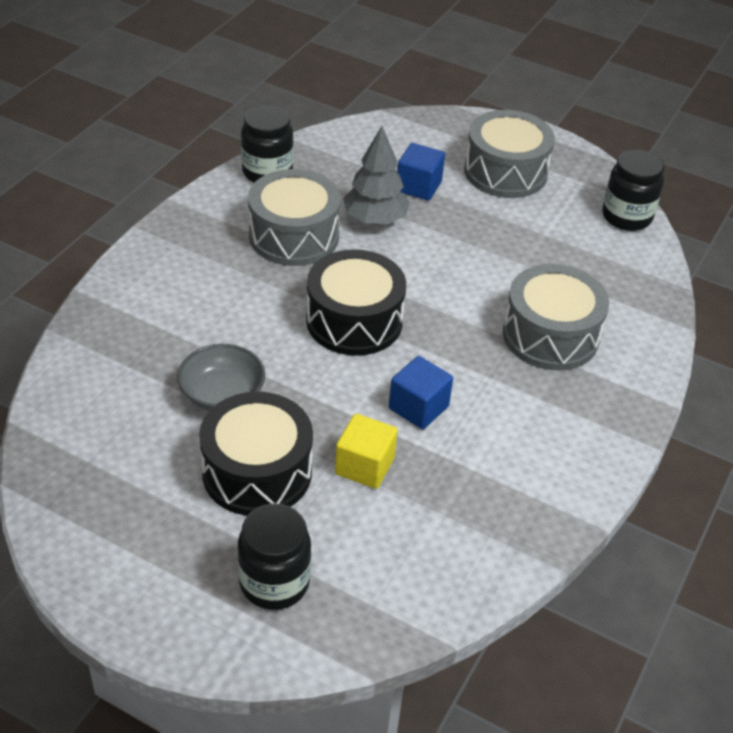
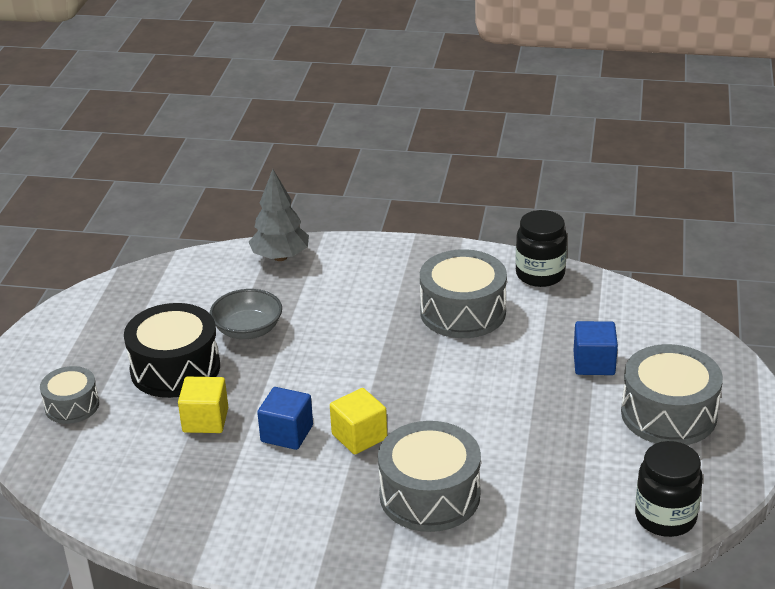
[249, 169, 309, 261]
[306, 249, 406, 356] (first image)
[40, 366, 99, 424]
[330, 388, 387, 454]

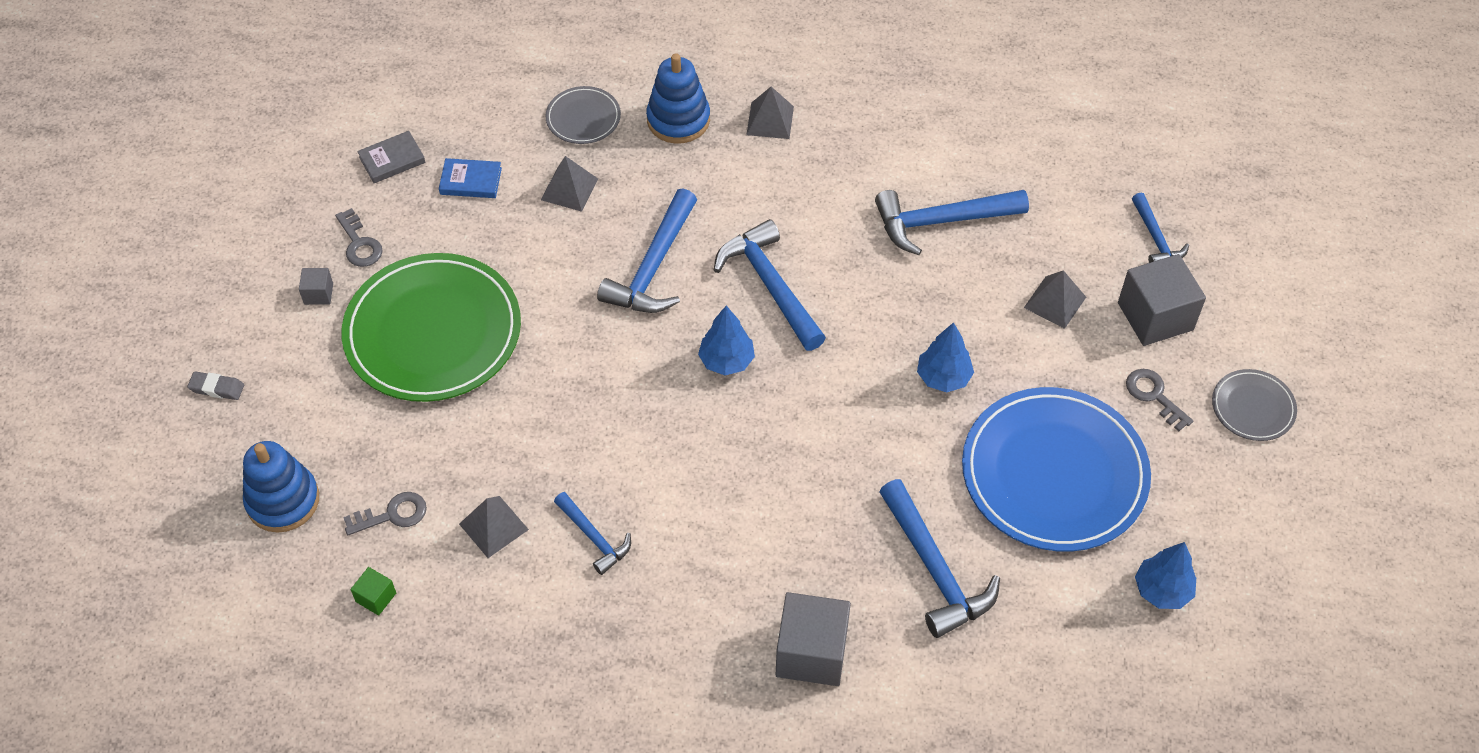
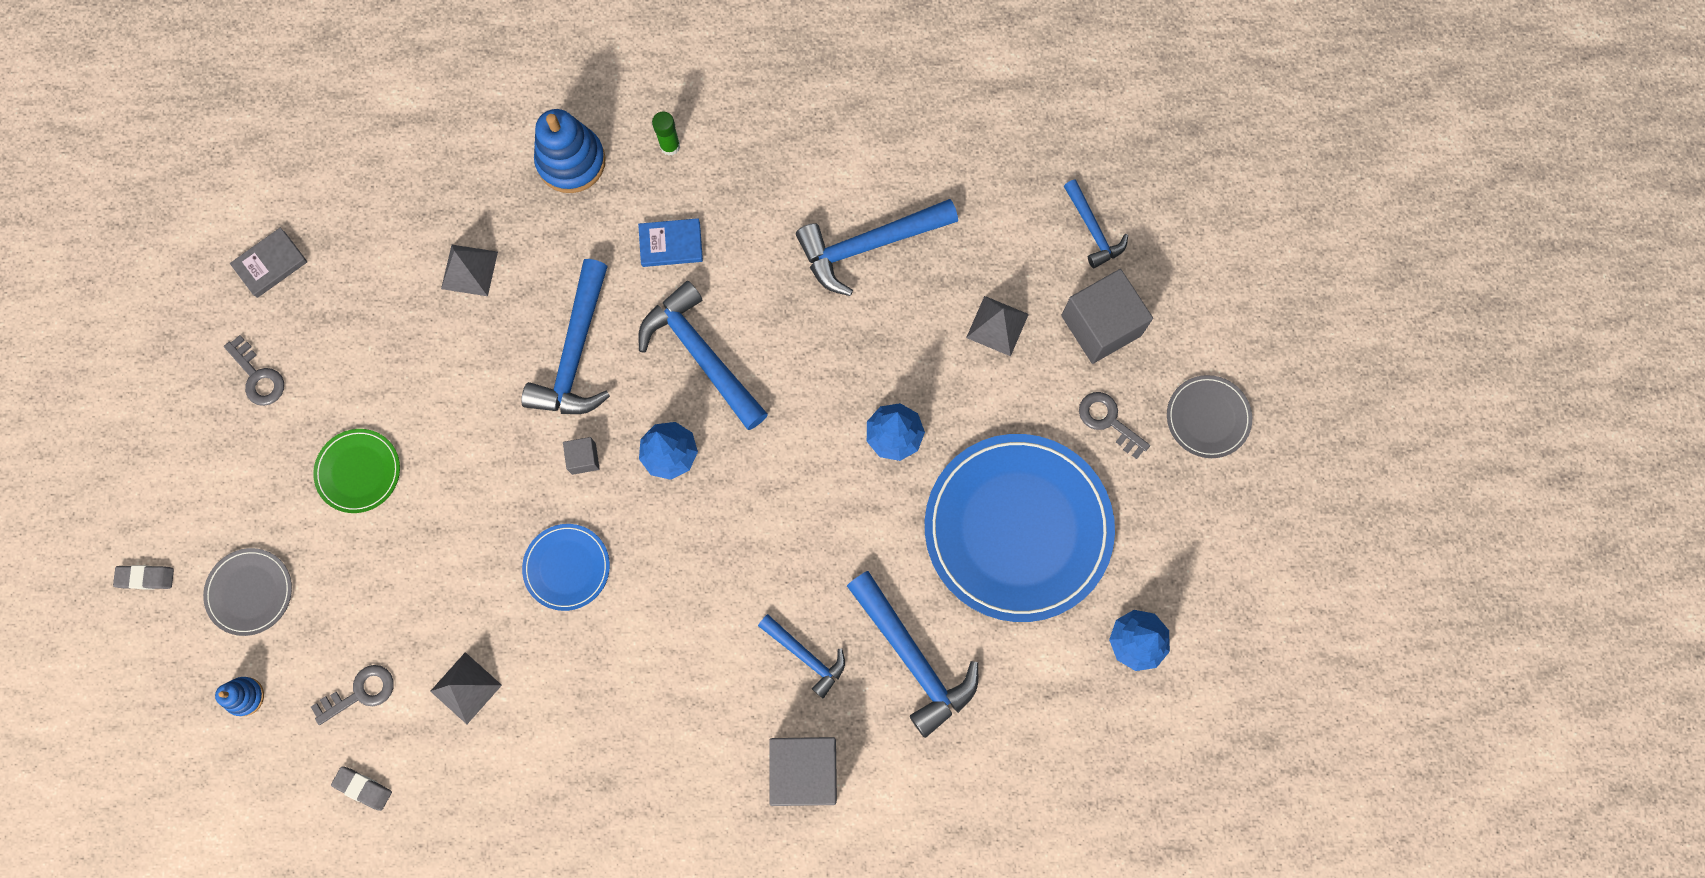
[203, 548, 292, 636]
[652, 111, 680, 156]
[638, 218, 703, 267]
[313, 429, 400, 513]
[563, 437, 600, 475]
[215, 677, 264, 716]
[758, 614, 845, 698]
[331, 766, 392, 811]
[522, 524, 610, 611]

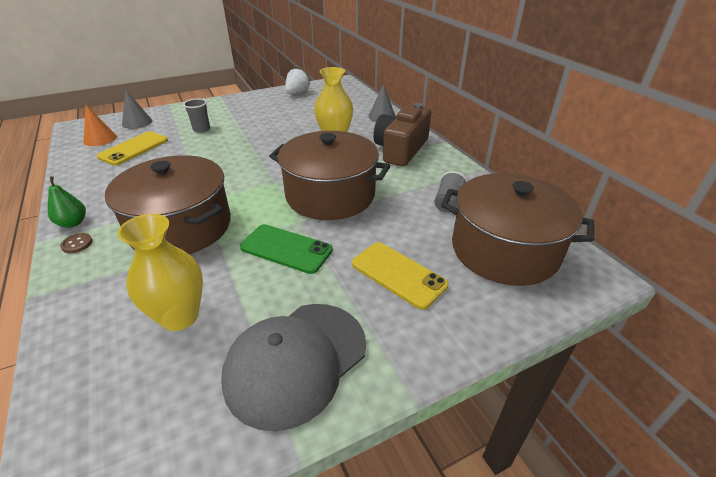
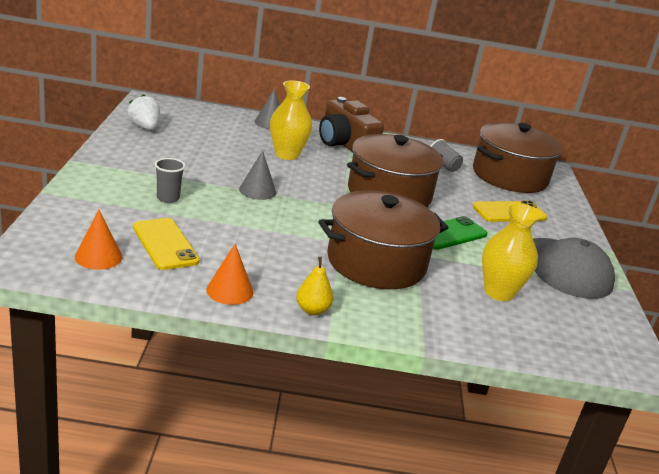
[239, 150, 276, 200]
[296, 257, 333, 315]
[60, 233, 92, 253] (first image)
[206, 244, 253, 305]

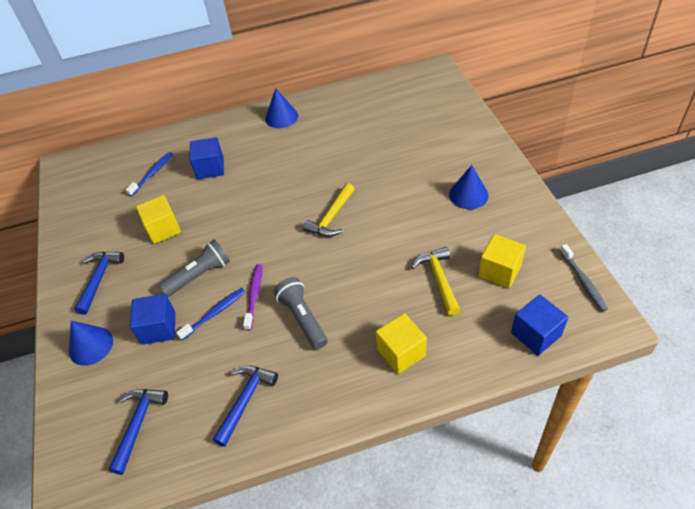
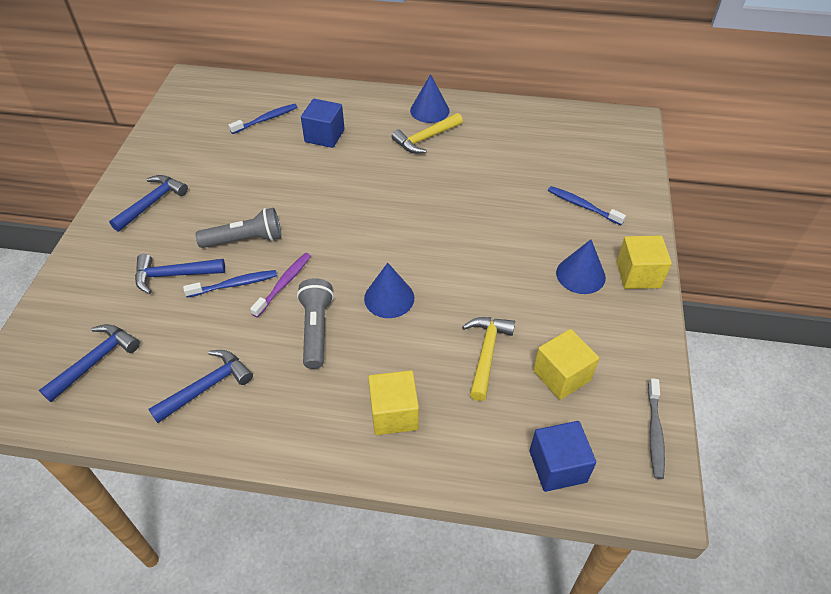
[392, 113, 463, 154]
[616, 235, 672, 289]
[135, 254, 225, 294]
[364, 263, 414, 318]
[548, 186, 626, 225]

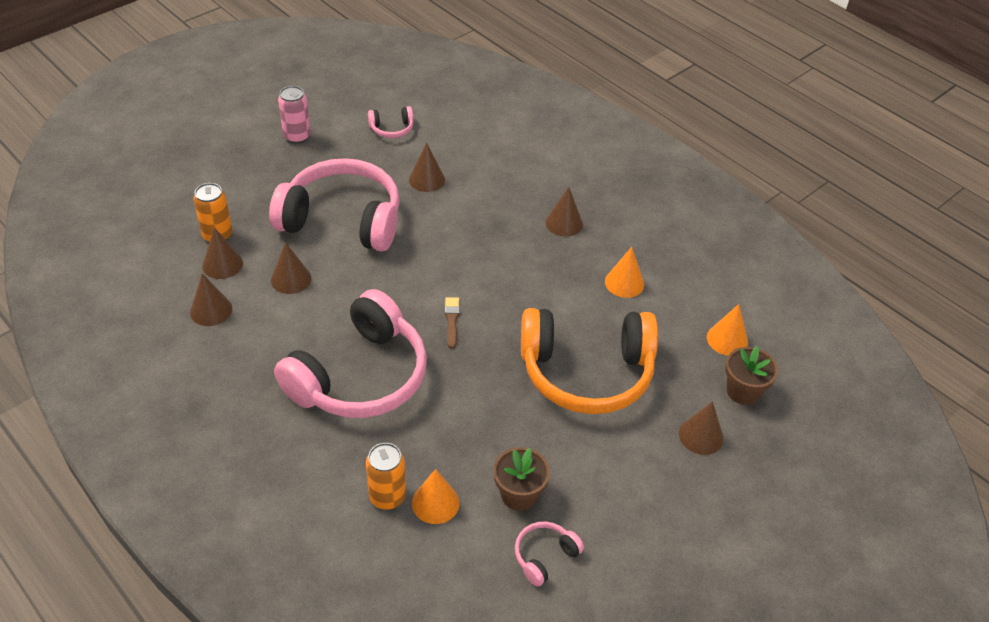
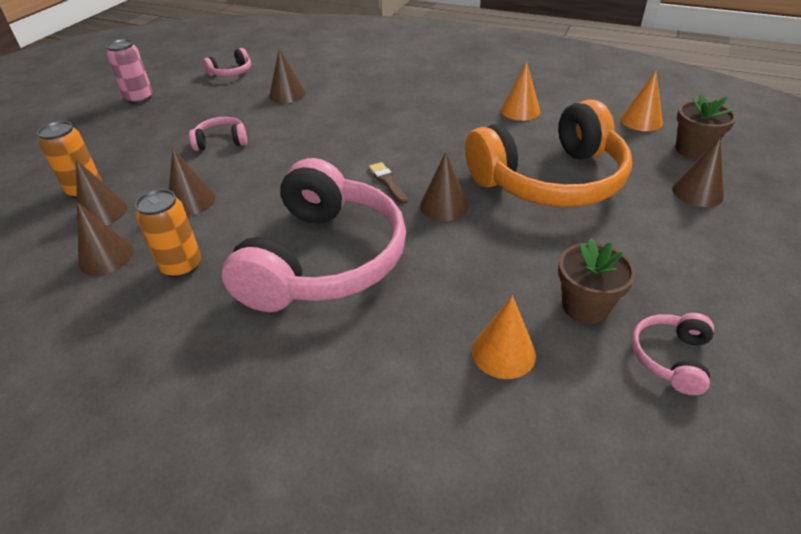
[189, 117, 247, 151]
[420, 152, 468, 221]
[135, 189, 201, 278]

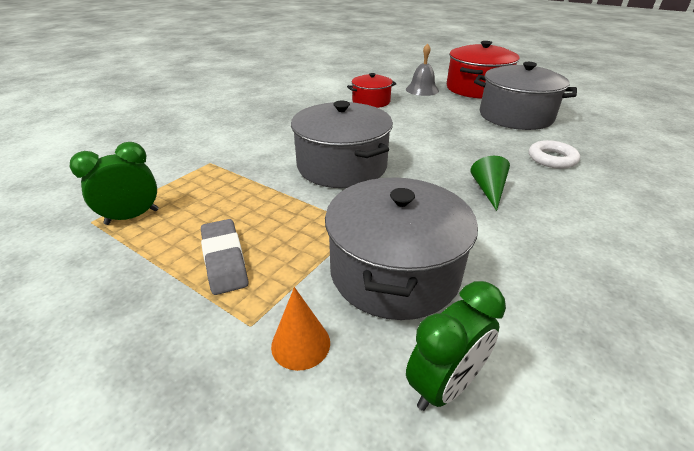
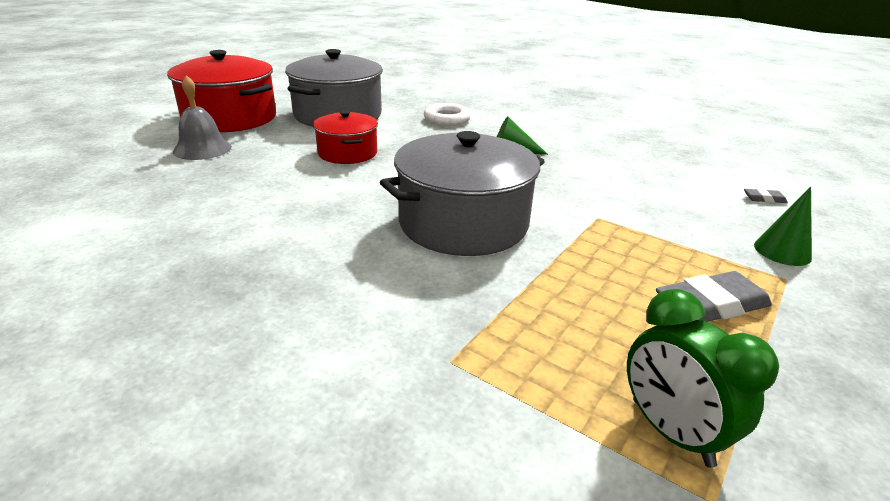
[313, 110, 378, 164]
[325, 177, 478, 320] (first image)
[744, 189, 788, 203]
[754, 187, 812, 266]

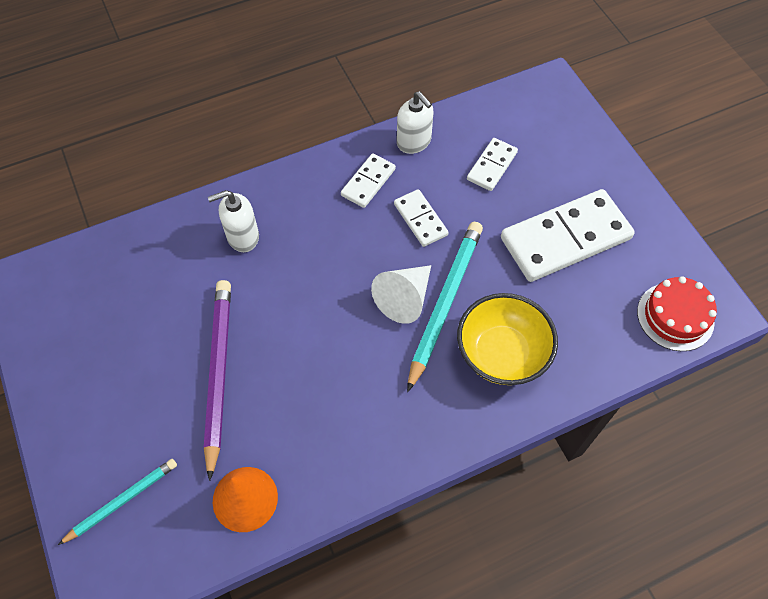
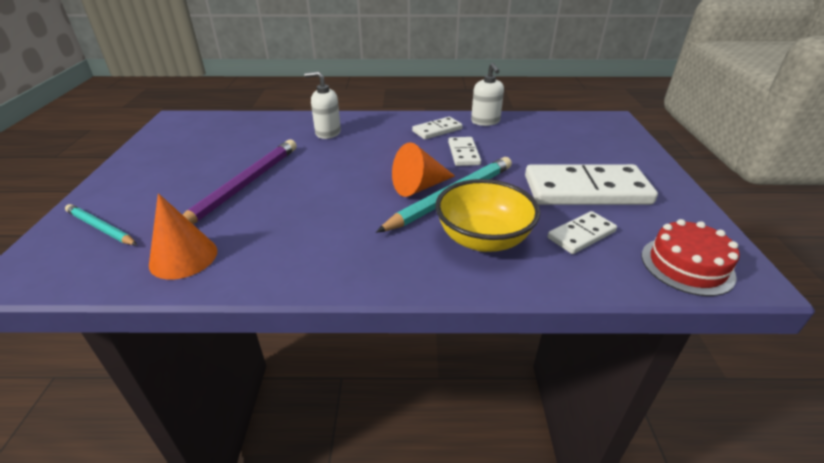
[548, 211, 617, 254]
[392, 142, 455, 197]
[65, 204, 137, 245]

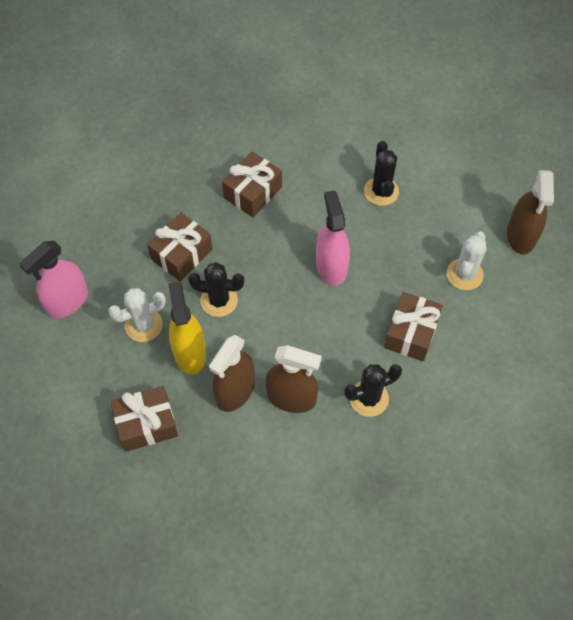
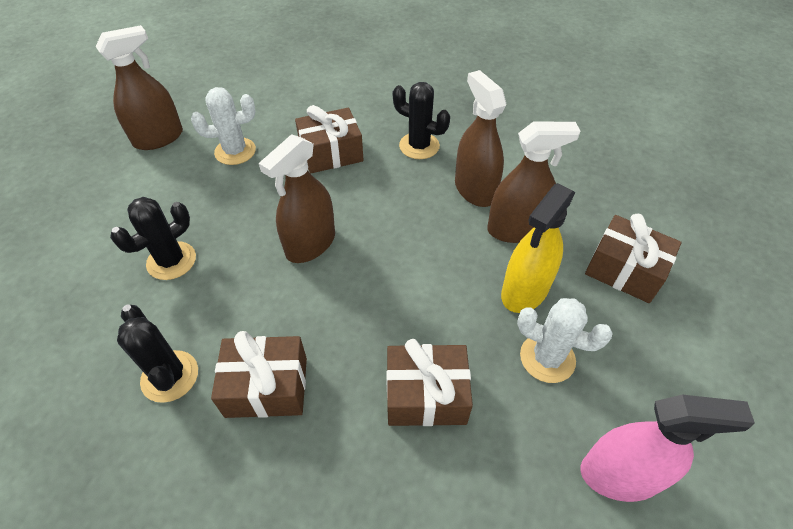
[259, 134, 335, 263]
[117, 305, 198, 403]

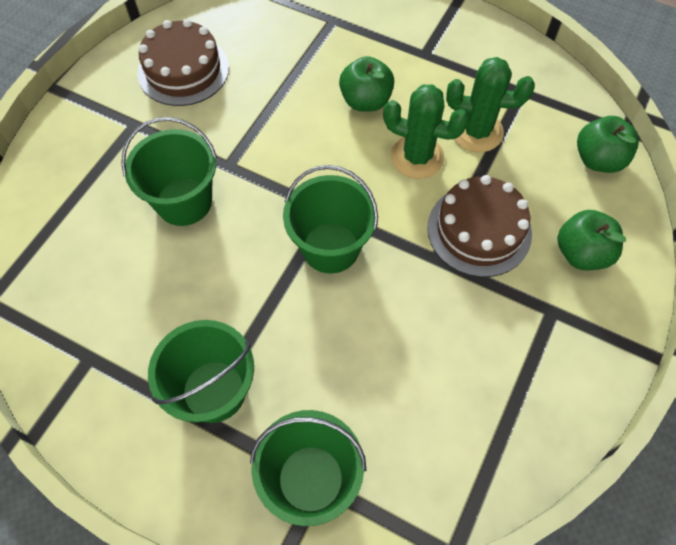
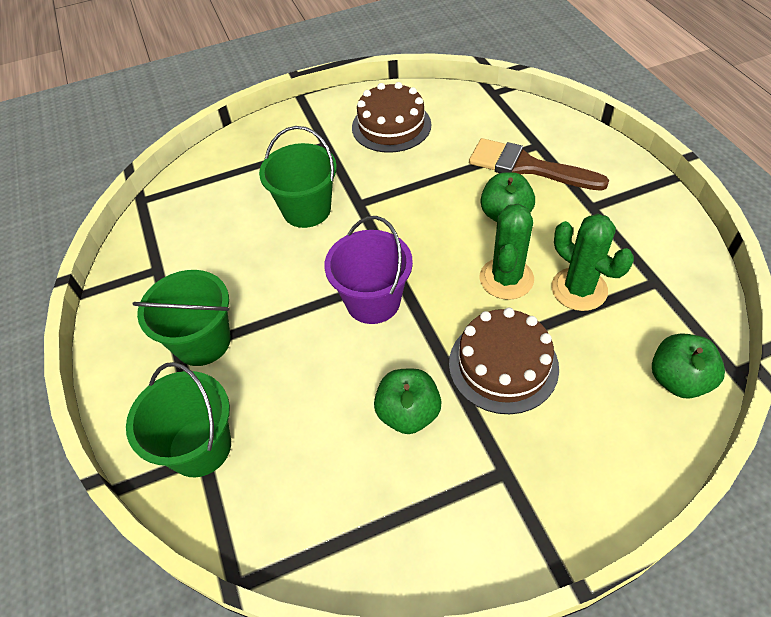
[479, 204, 534, 300]
[324, 216, 413, 324]
[374, 368, 442, 434]
[469, 138, 609, 191]

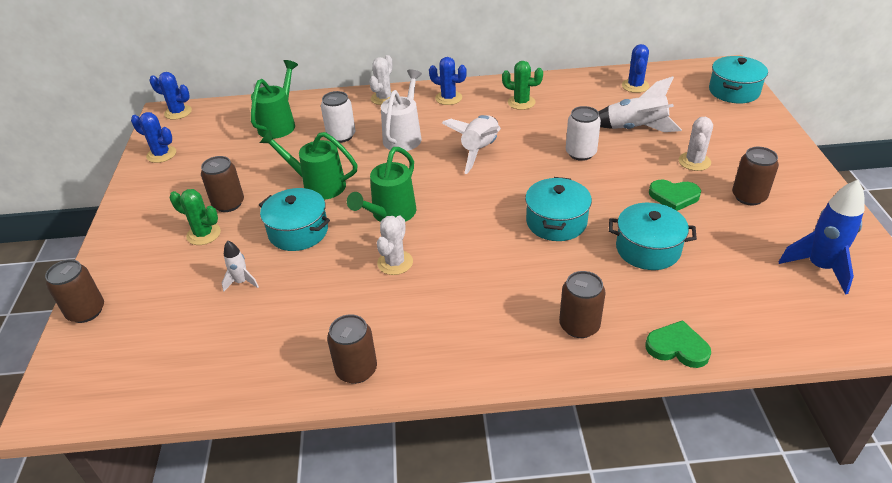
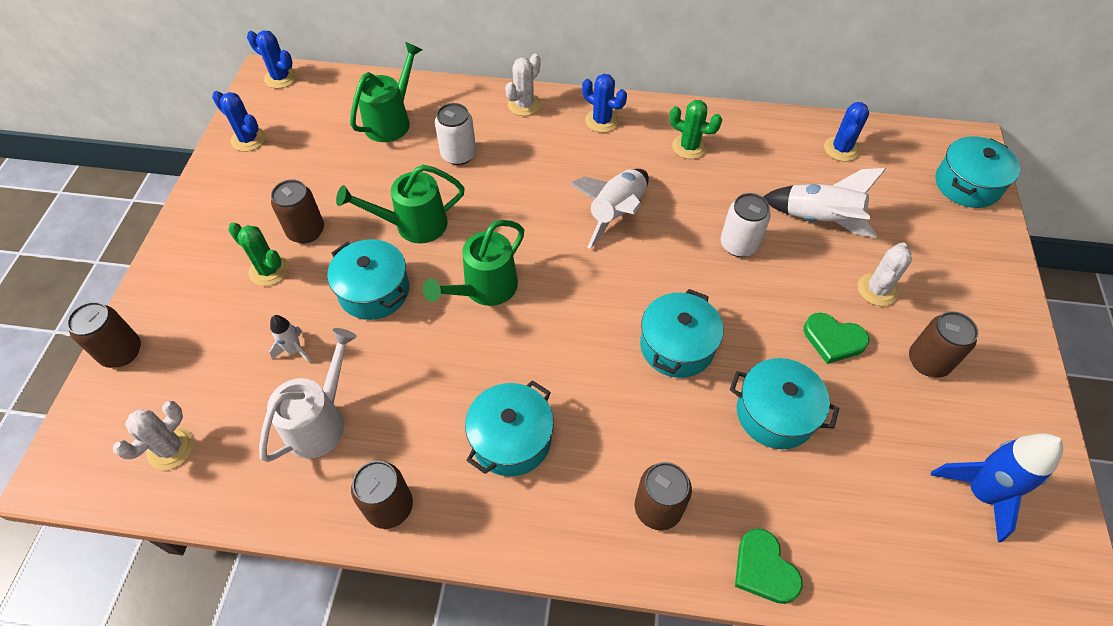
[259, 328, 357, 462]
[336, 165, 465, 244]
[113, 401, 194, 470]
[735, 528, 803, 604]
[465, 380, 554, 476]

